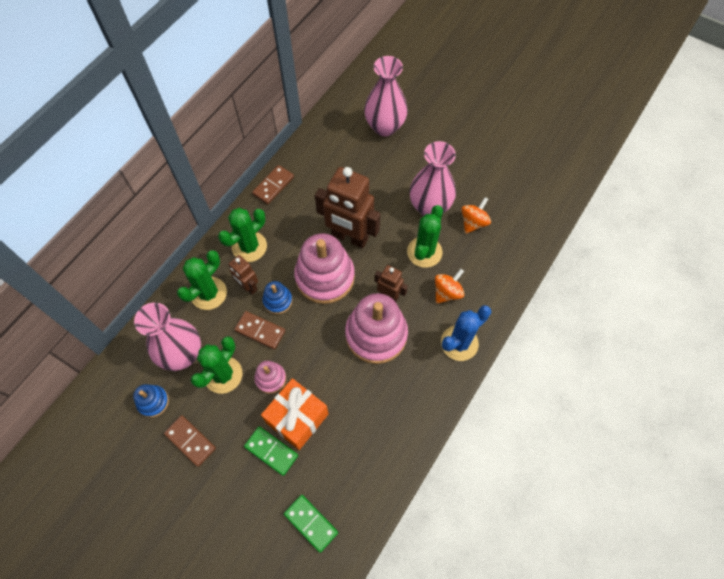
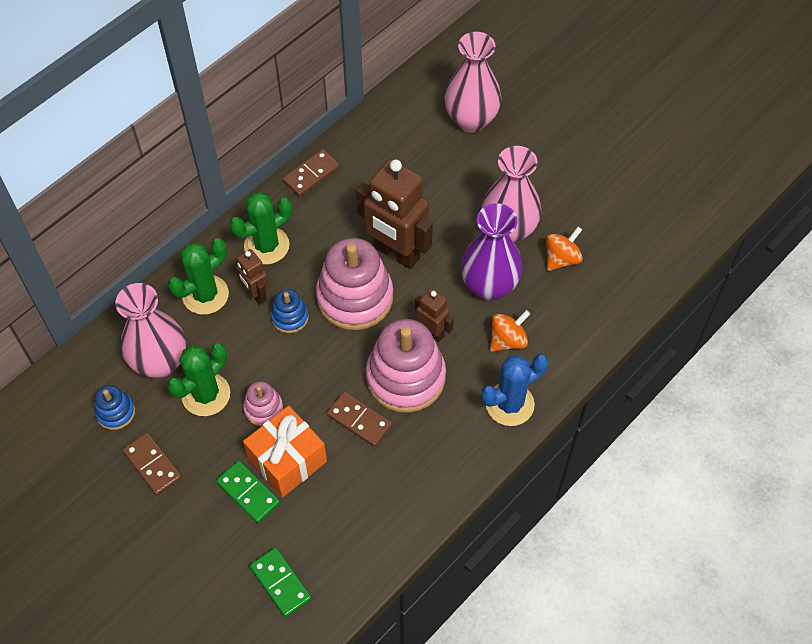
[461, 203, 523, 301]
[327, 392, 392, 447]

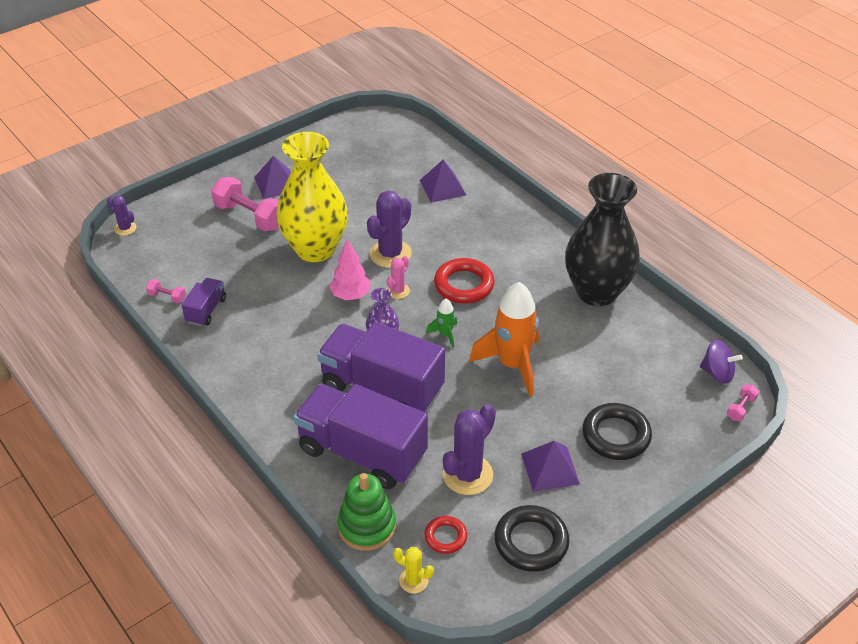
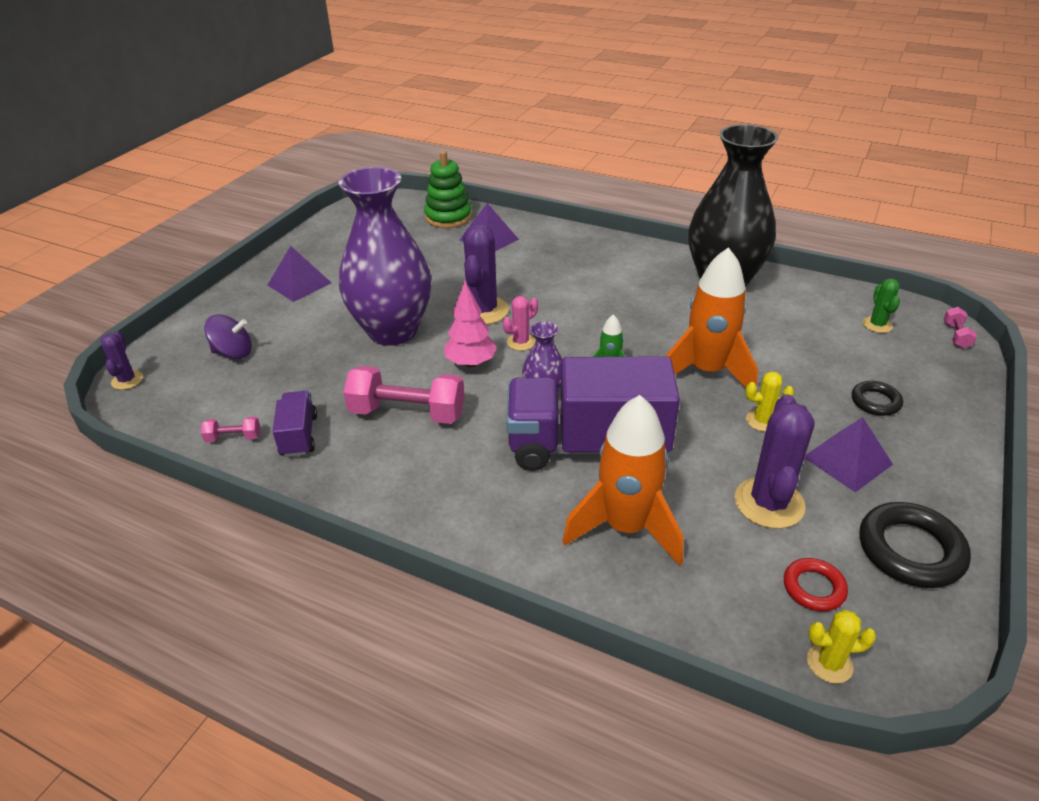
[338, 167, 431, 346]
[343, 366, 465, 424]
[101, 331, 143, 390]
[503, 296, 538, 351]
[434, 258, 495, 303] (first image)
[204, 314, 252, 359]
[562, 395, 683, 566]
[852, 381, 903, 416]
[424, 151, 472, 228]
[863, 279, 900, 333]
[745, 371, 794, 432]

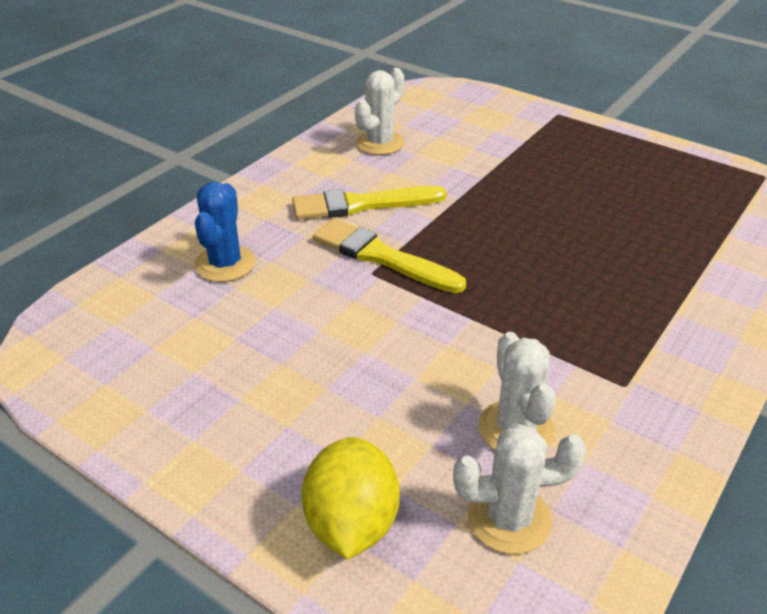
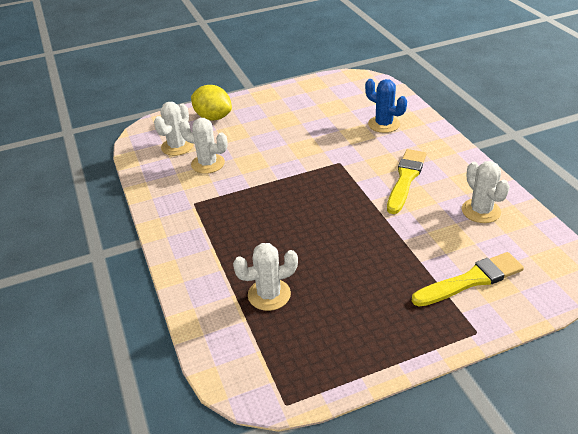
[412, 252, 524, 307]
[233, 243, 298, 311]

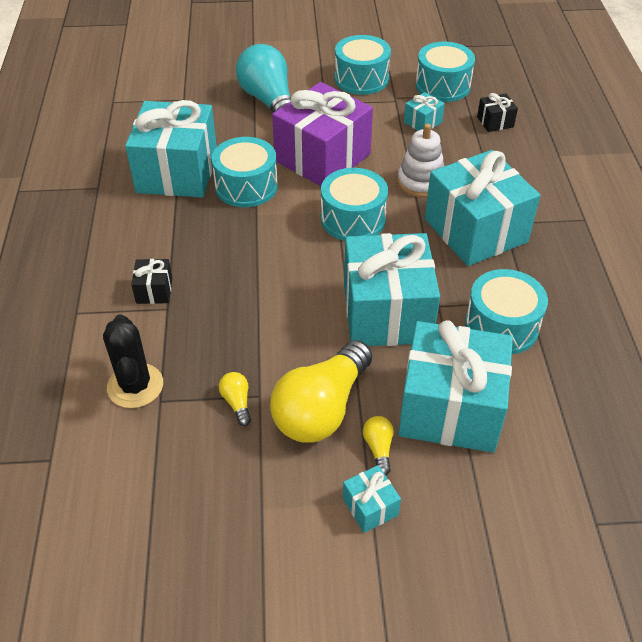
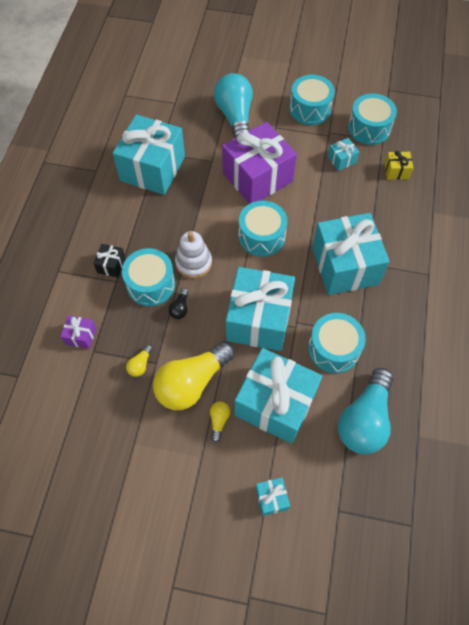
[384, 151, 413, 180]
[175, 231, 212, 278]
[122, 248, 175, 306]
[60, 315, 96, 349]
[126, 344, 153, 377]
[256, 477, 290, 516]
[168, 288, 188, 319]
[338, 368, 394, 454]

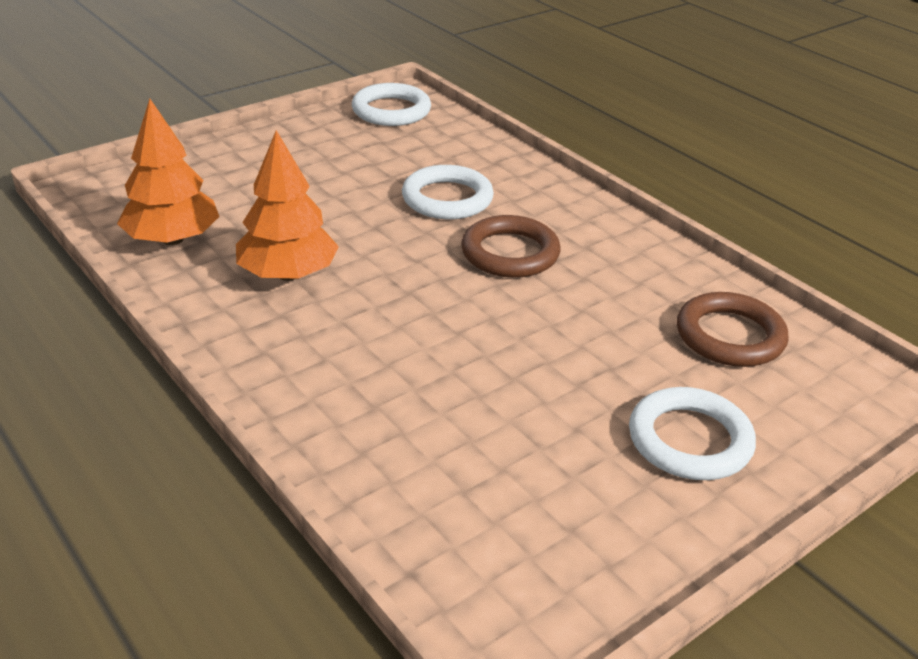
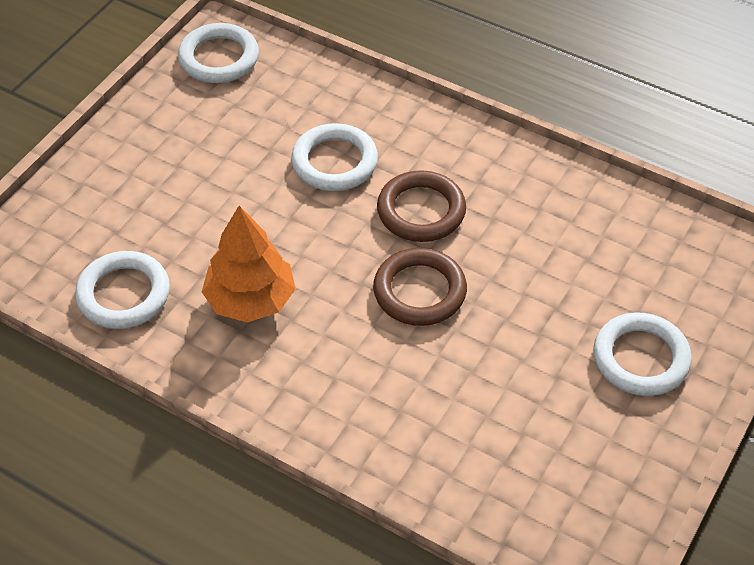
[75, 251, 170, 329]
[373, 248, 467, 326]

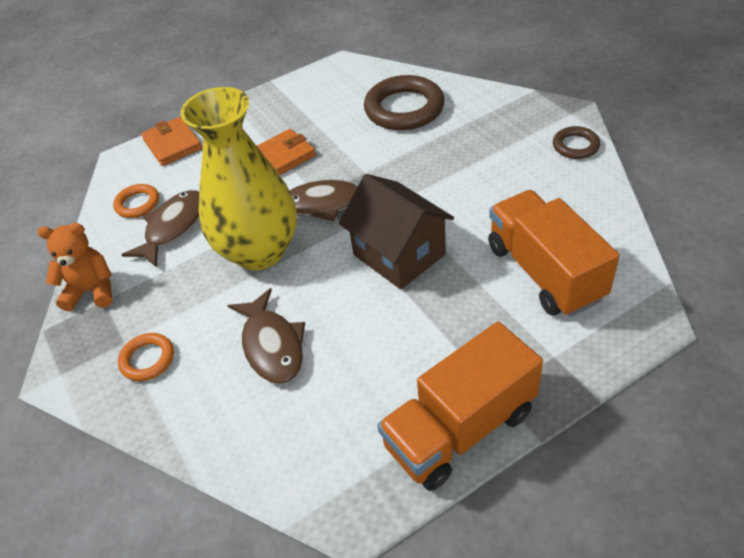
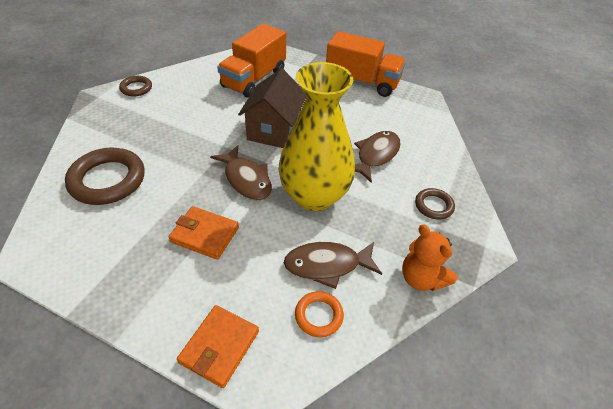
[415, 188, 455, 220]

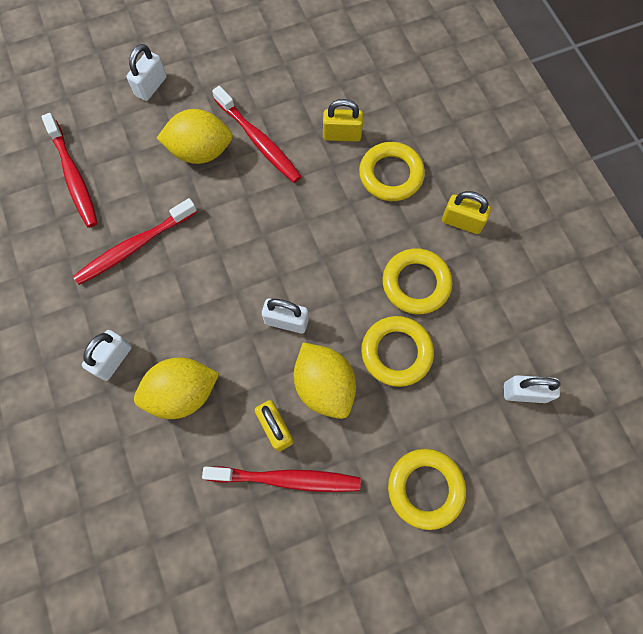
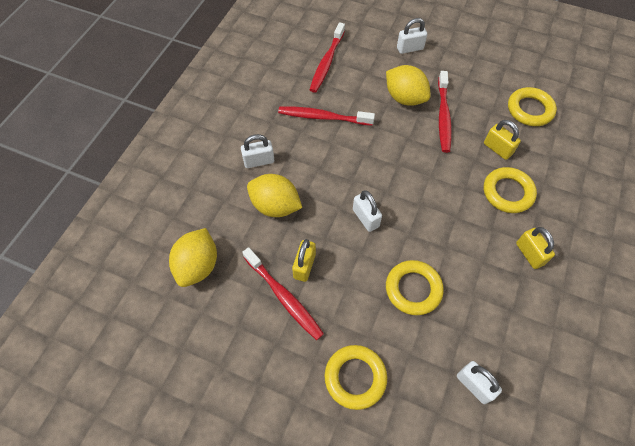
[508, 87, 557, 126]
[169, 228, 217, 287]

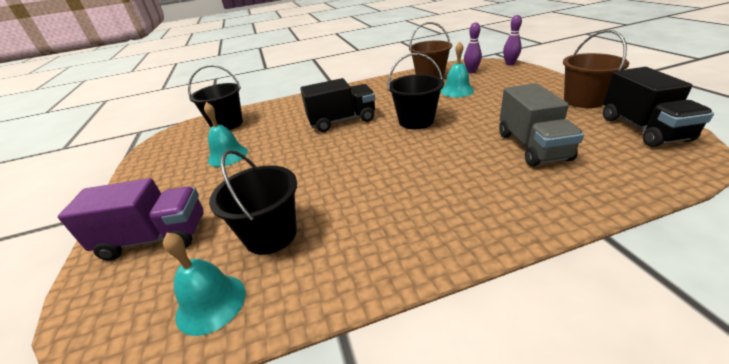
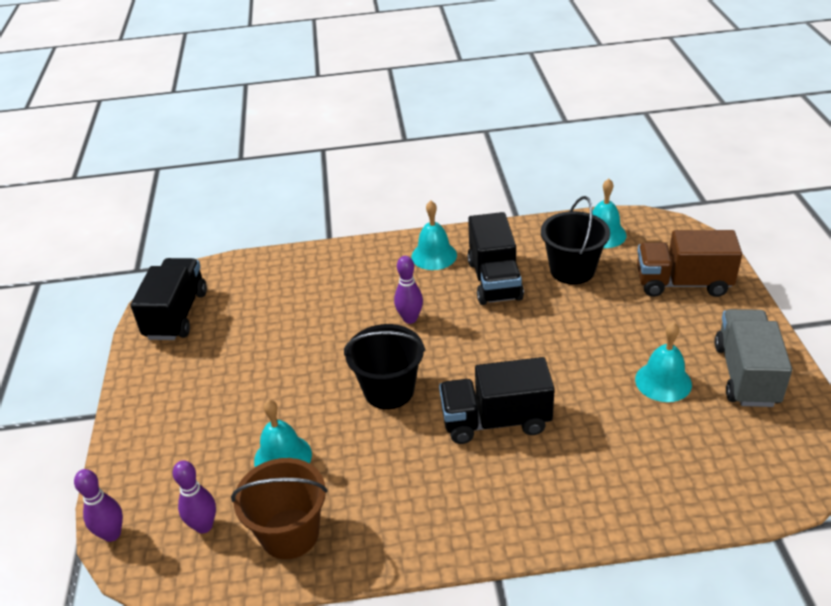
[563, 30, 629, 108] (first image)
[188, 65, 243, 130] (first image)
[715, 309, 792, 407]
[637, 230, 742, 297]
[411, 201, 457, 270]
[467, 212, 524, 305]
[394, 256, 423, 324]

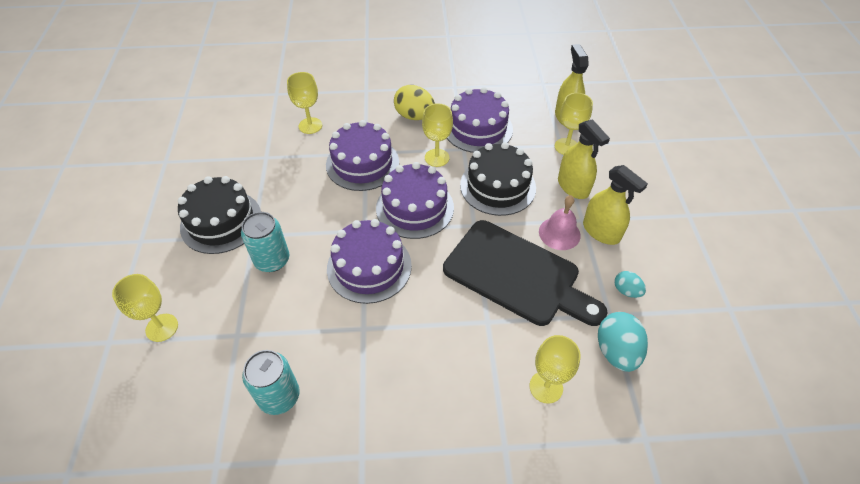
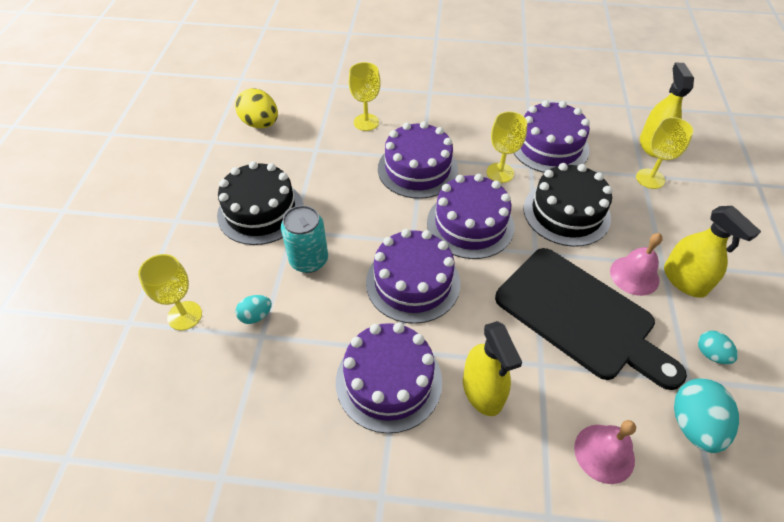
[235, 88, 278, 128]
[463, 321, 523, 416]
[574, 420, 636, 484]
[242, 350, 300, 415] (first image)
[236, 295, 272, 324]
[336, 323, 442, 433]

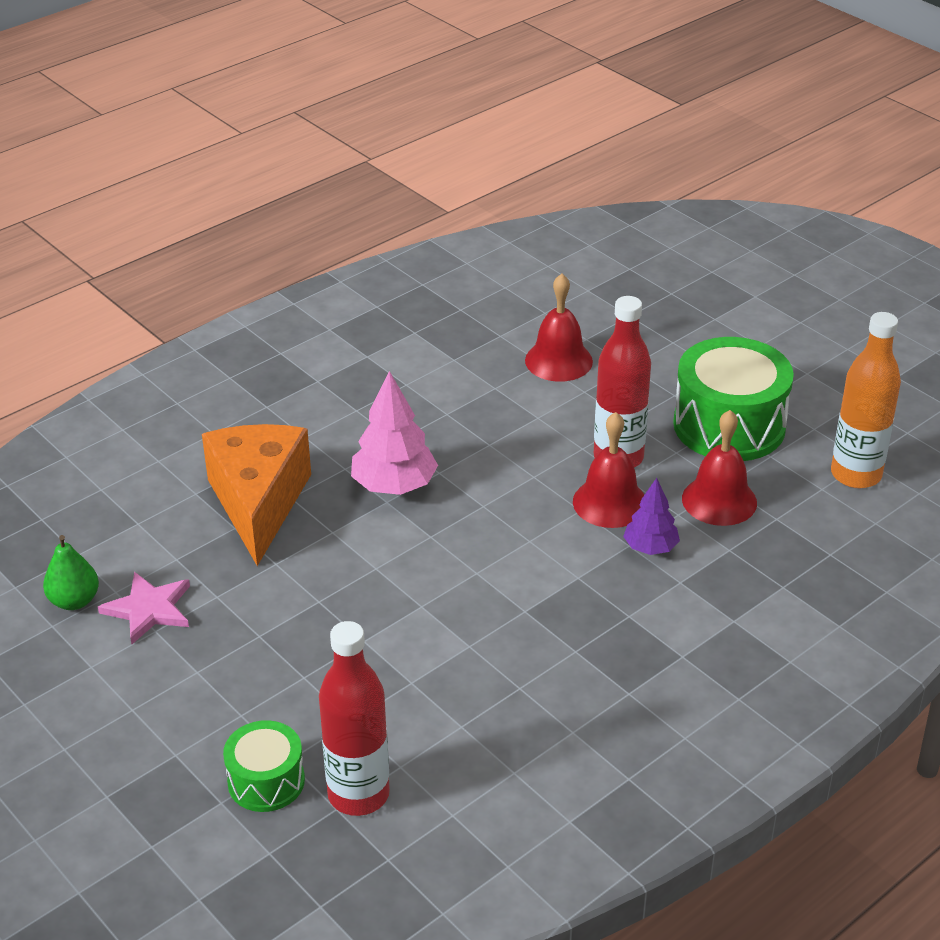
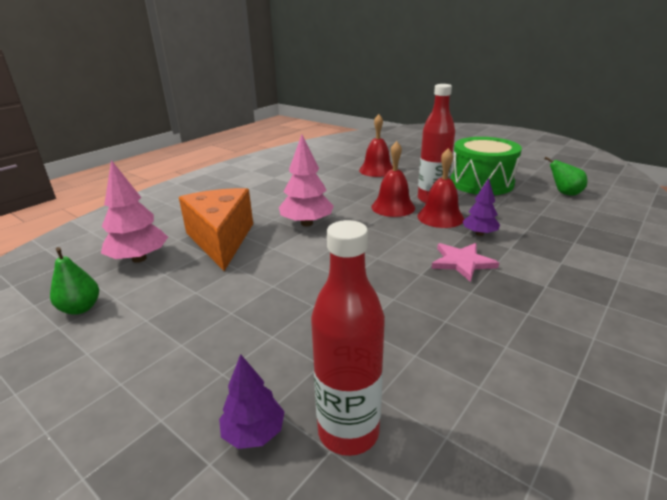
[544, 157, 587, 196]
[371, 141, 415, 217]
[431, 243, 499, 282]
[219, 354, 285, 449]
[101, 160, 168, 263]

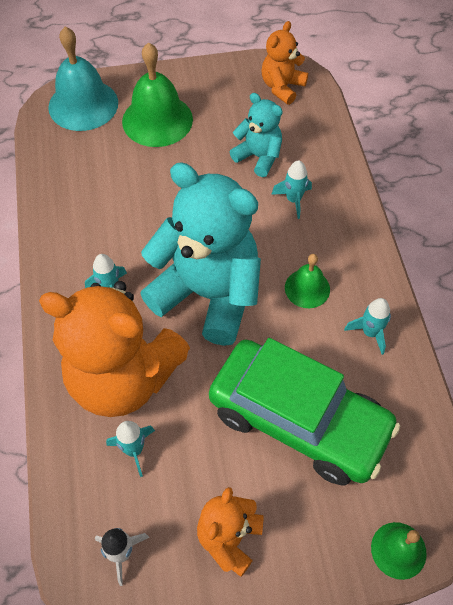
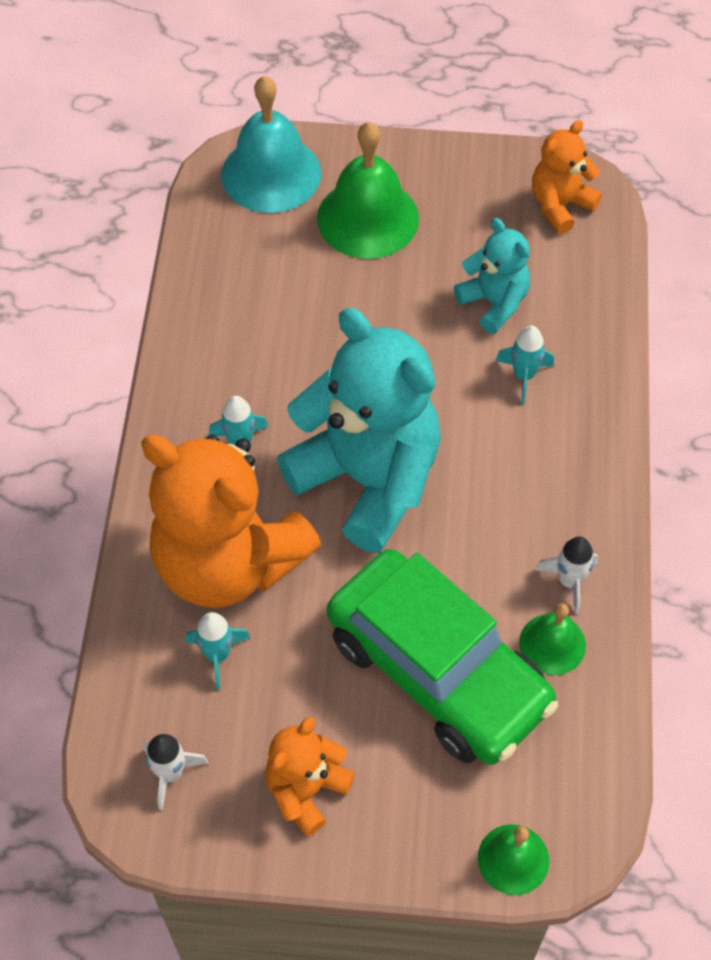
[519, 603, 586, 675]
[535, 536, 598, 614]

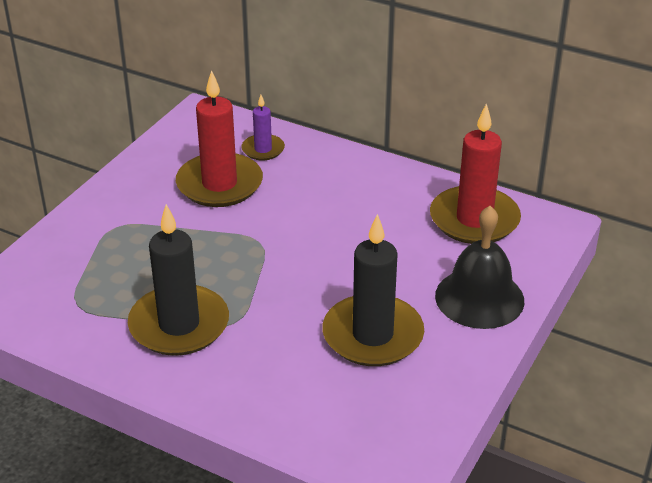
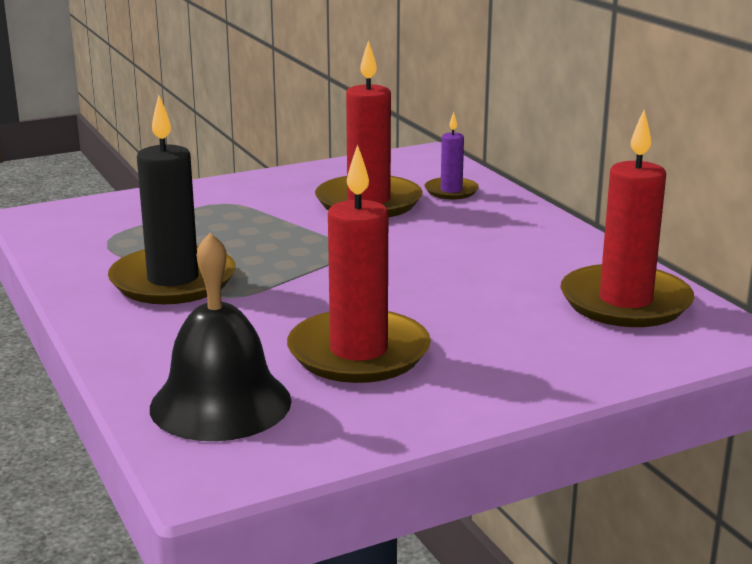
[150, 232, 292, 441]
[287, 145, 431, 383]

